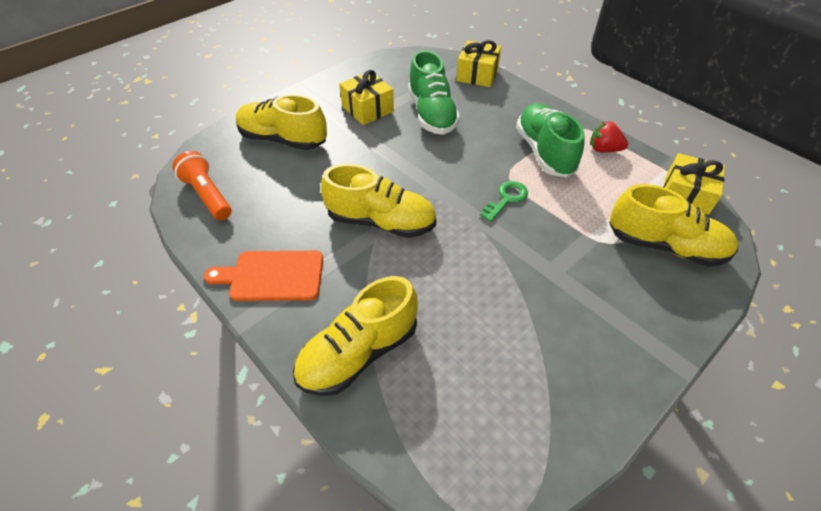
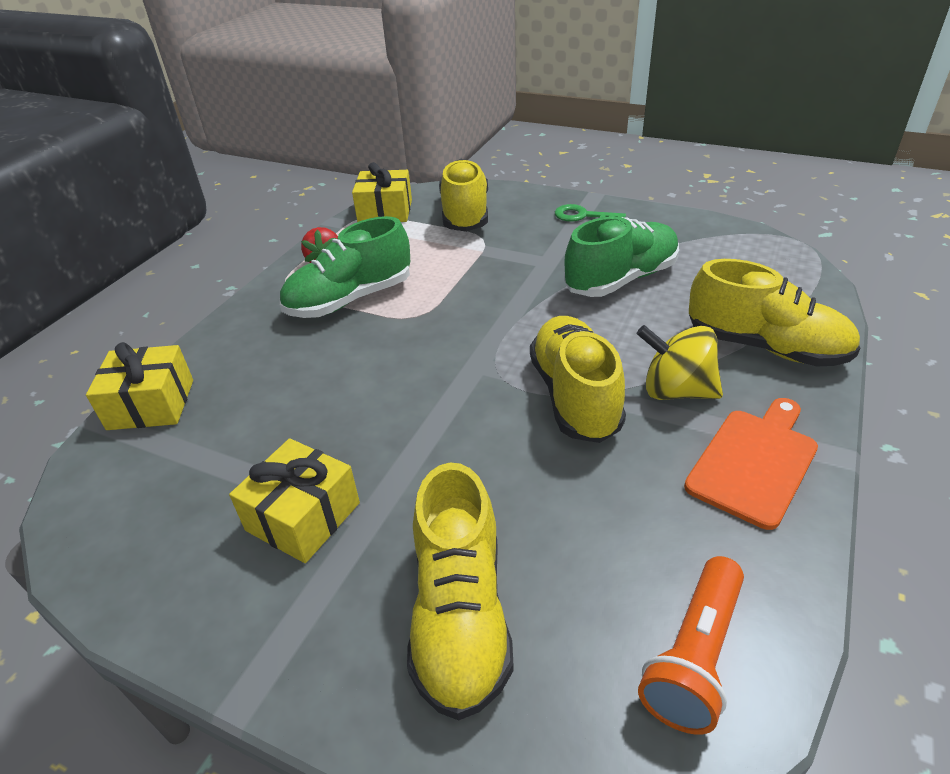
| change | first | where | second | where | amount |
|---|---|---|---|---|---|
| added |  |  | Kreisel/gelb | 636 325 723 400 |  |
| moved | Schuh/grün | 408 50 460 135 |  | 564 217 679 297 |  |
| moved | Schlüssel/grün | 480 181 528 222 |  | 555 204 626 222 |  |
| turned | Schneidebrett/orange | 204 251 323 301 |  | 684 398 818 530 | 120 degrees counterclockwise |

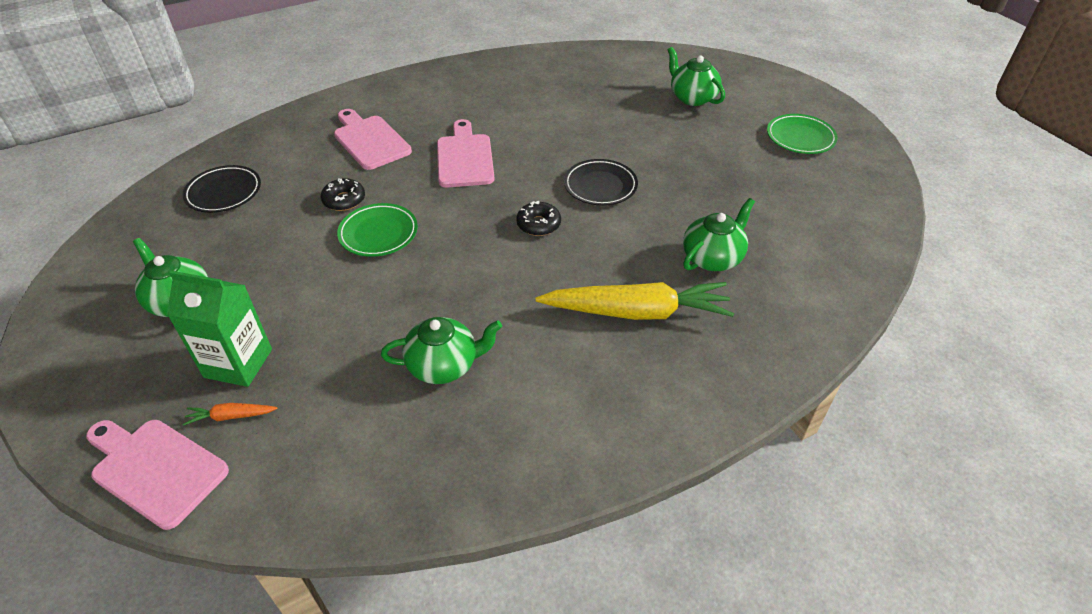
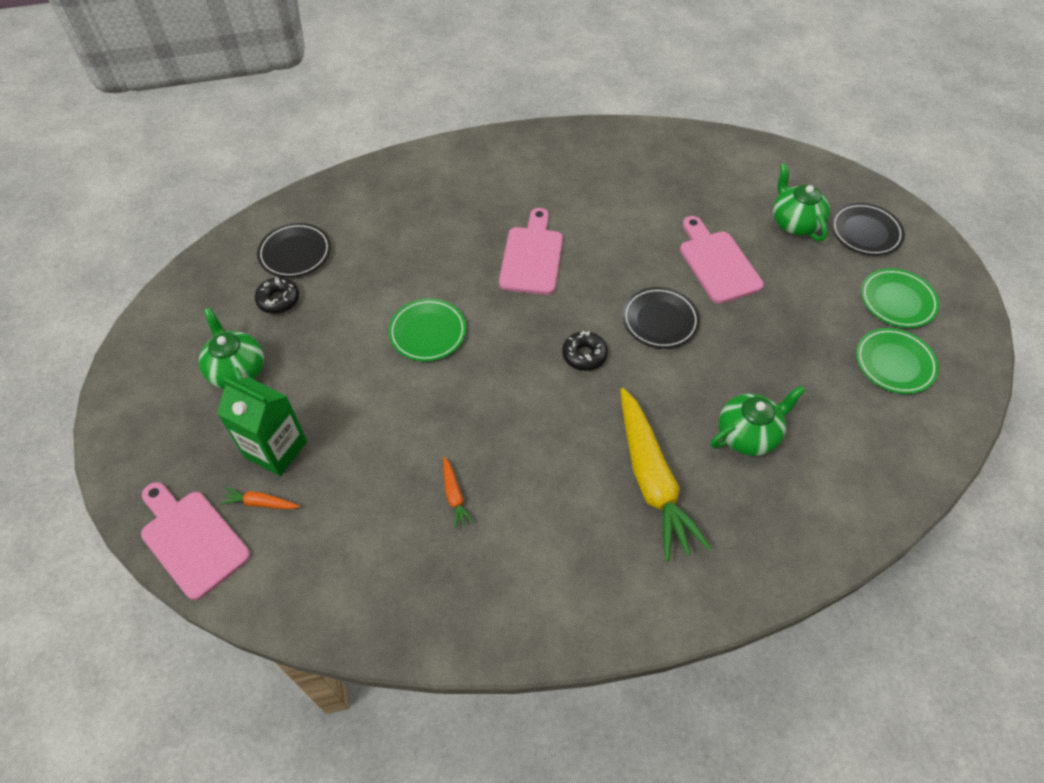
| change | first | where | second | where | amount |
|---|---|---|---|---|---|
| added |  |  | Teller/schwarz | 831 203 905 256 |  |
| added |  |  | Teller/grün | 856 328 939 394 |  |
| moved | Donut/schwarz | 321 178 365 211 |  | 255 277 299 314 |  |
| moved | Schneidebrett/rosa | 334 109 412 170 |  | 680 216 764 304 |  |
| replaced | Teekanne/grün | 381 317 502 384 | Karotte/orange | 443 457 474 528 |  |
| turned | Karotte/gelb | 535 282 734 320 |  | 620 388 711 561 | 60 degrees clockwise |

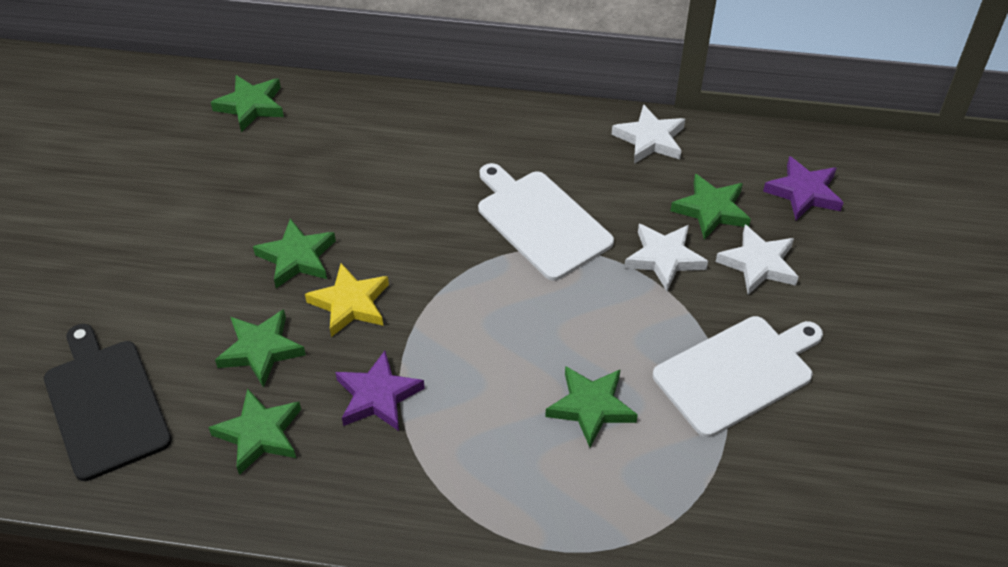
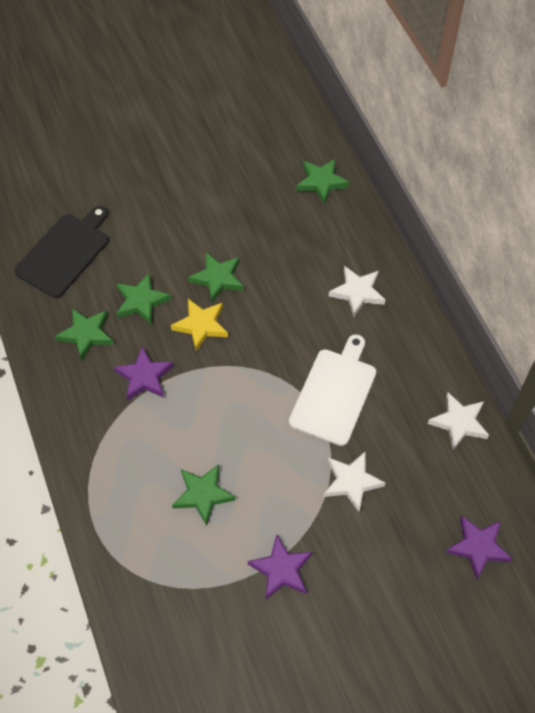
| change | first | where | second | where | amount |
|---|---|---|---|---|---|
| removed | Stern/grün | 670 174 751 240 |  |  |  |
| moved | Stern/weiß | 716 225 799 295 |  | 329 266 385 317 |  |
| replaced | Schneidebrett/weiß | 653 316 823 437 | Stern/lila | 248 534 312 599 |  |

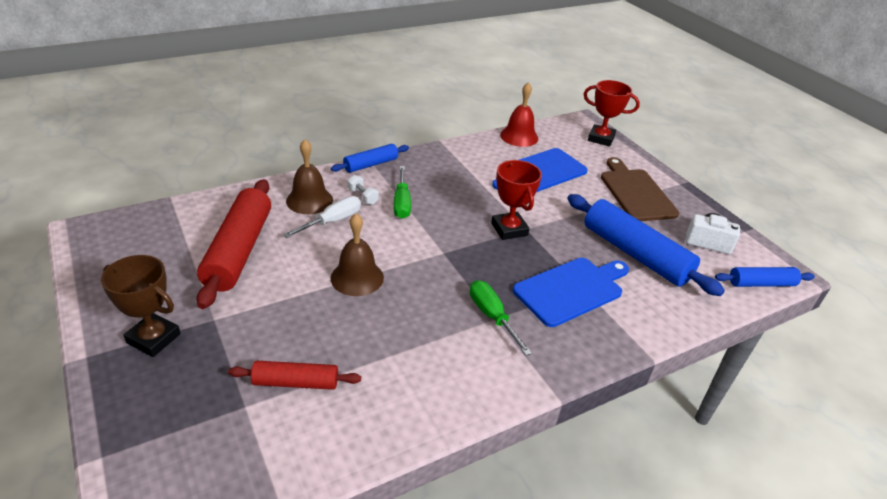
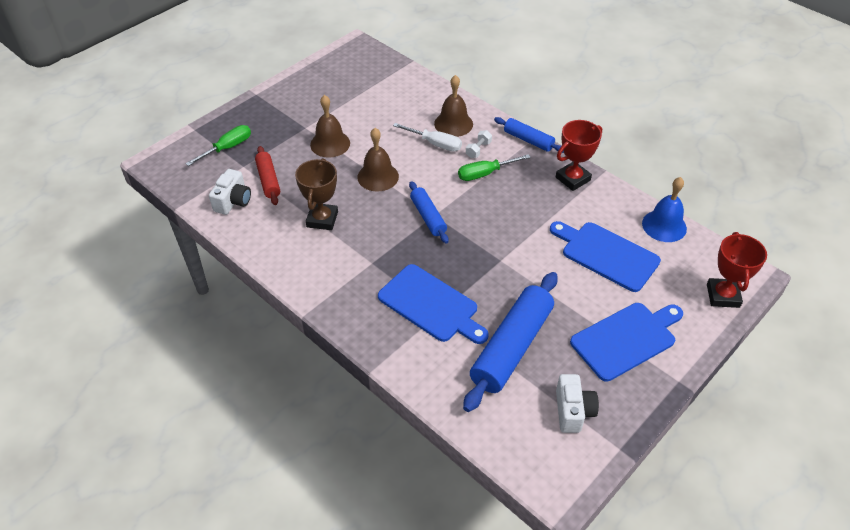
| change | first | where | second | where | amount |
|---|---|---|---|---|---|
| removed | Nudelholz/rot | 197 179 271 309 |  |  |  |
| added |  |  | Kamera/weiß | 209 169 251 215 |  |
| added |  |  | Glocke/braun | 310 95 350 158 |  |
| moved | Pokal/braun | 101 255 181 357 |  | 295 158 338 230 |  |
| moved | Schraubenzieher/grün | 470 280 532 356 |  | 185 125 251 166 |  |
| moved | Pokal/rot | 491 160 542 240 |  | 556 120 602 191 |  |
| moved | Nudelholz/blau | 715 267 815 287 |  | 409 181 449 243 |  |
| recoloured | Glocke/rot | 500 82 538 147 | Glocke/blau | 642 177 687 242 |  |
| recoloured | Schneidebrett/braun | 601 157 679 221 | Schneidebrett/blau | 570 303 683 382 |  |

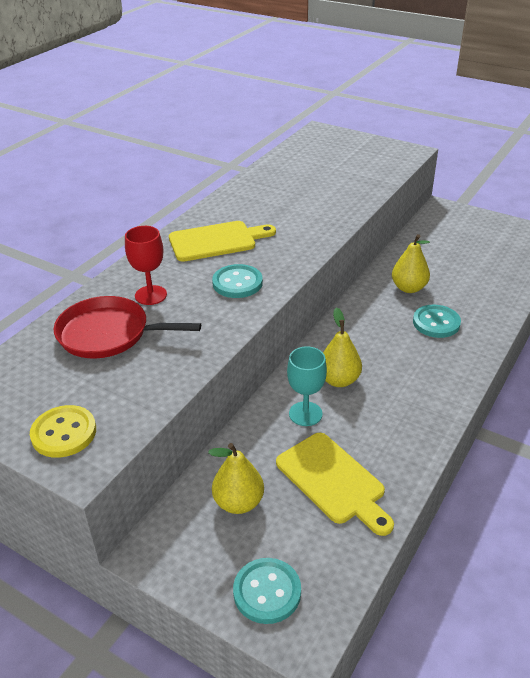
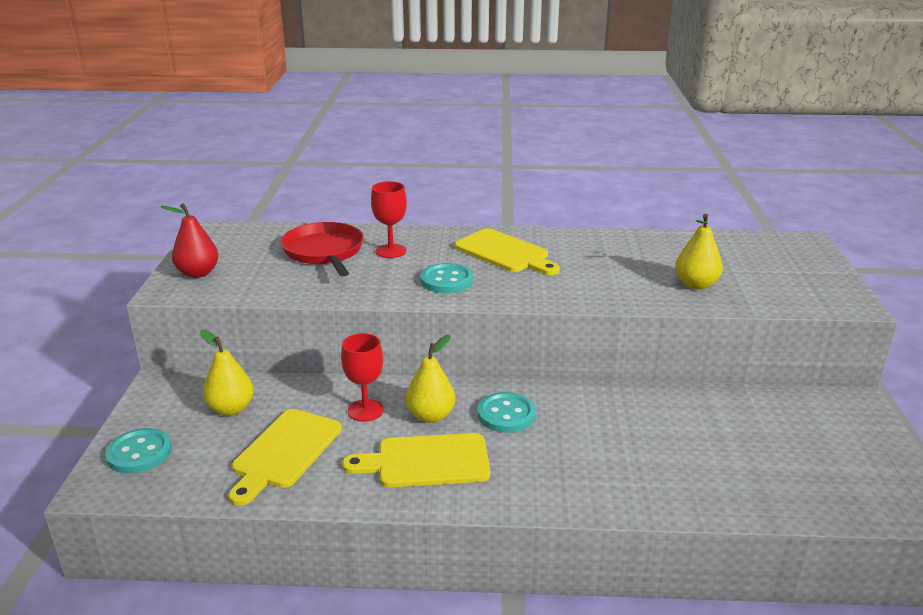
| change | first | where | second | where | amount |
|---|---|---|---|---|---|
| added |  |  | Schneidebrett/gelb | 342 433 490 487 |  |
| moved | Birne/gelb | 392 234 430 293 |  | 675 214 723 289 |  |
| moved | Knopf/türkis | 413 305 461 338 |  | 478 392 536 433 |  |
| replaced | Knopf/gelb | 30 405 96 458 | Birne/rot | 161 203 219 278 |  |
| recoloured | Kelch/türkis | 287 346 327 426 | Kelch/rot | 341 333 384 422 |  |

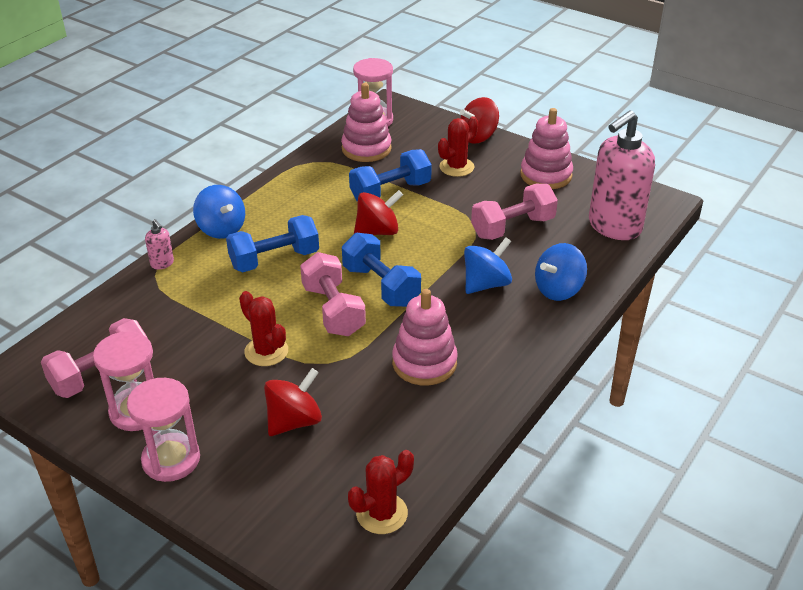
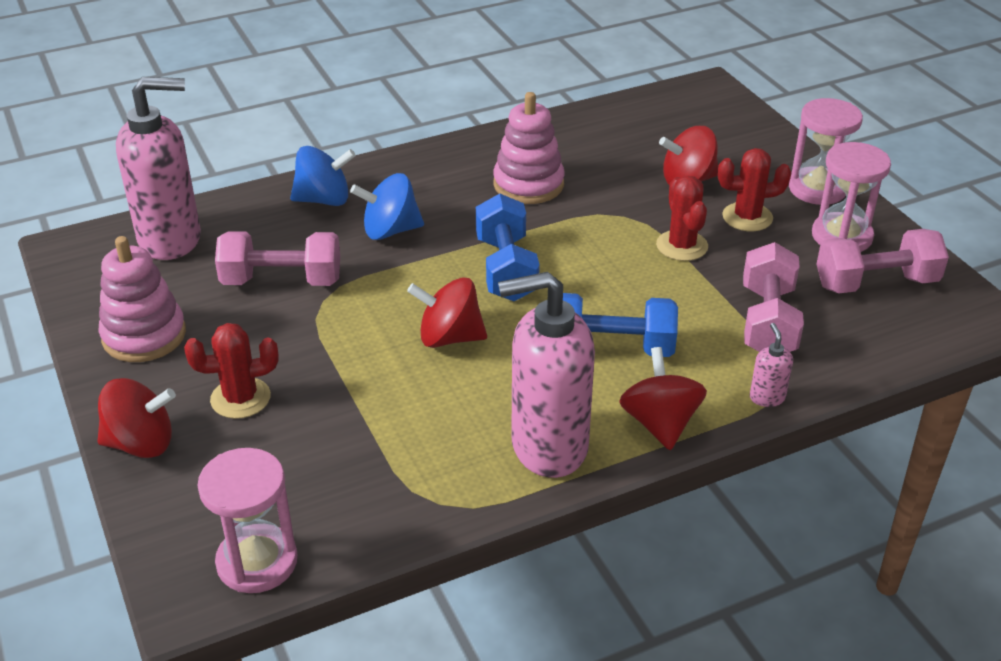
| change | first | where | second | where | amount |
|---|---|---|---|---|---|
| removed | Stapelspielzeug/rosa | 341 83 392 162 |  |  |  |
| removed | Hantel/blau | 349 149 432 202 |  |  |  |
| added |  |  | Seifenspender/rosa | 498 272 595 478 |  |
| moved | Hantel/rosa | 300 252 366 336 |  | 743 242 804 352 |  |
| moved | Kaktus/rot | 348 450 414 534 |  | 718 148 791 231 |  |
| recoloured | Kreisel/blau | 193 185 245 239 | Kreisel/rot | 619 347 707 450 |  |

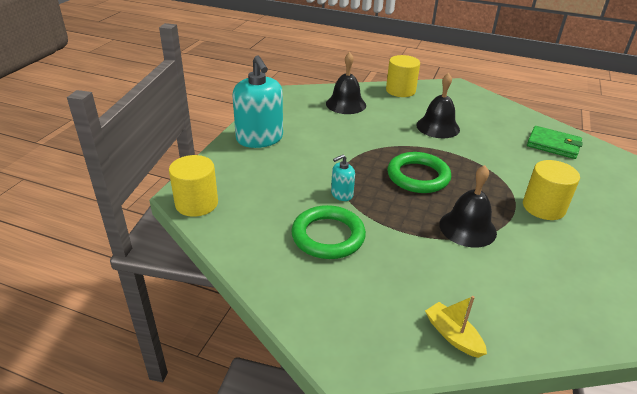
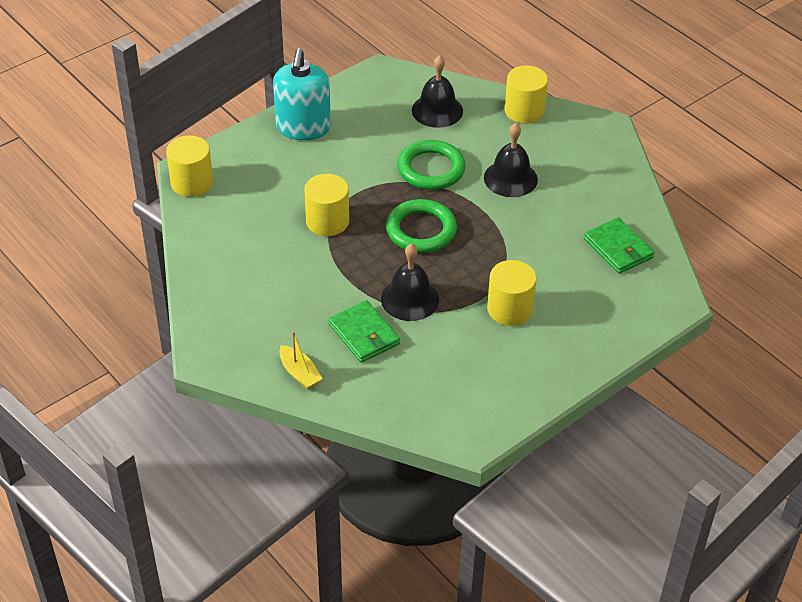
| change | first | where | second | where | amount |
|---|---|---|---|---|---|
| added |  |  | Geldbörse/grün | 328 300 400 363 |  |
| moved | Ring/grün | 291 205 366 259 |  | 397 140 466 190 |  |
| replaced | Seifenspender/türkis | 331 155 355 201 | Vollzylinder/gelb | 304 174 349 236 |  |
| turned | Boot/gelb | 425 296 487 358 |  | 279 331 323 389 | 150 degrees clockwise |

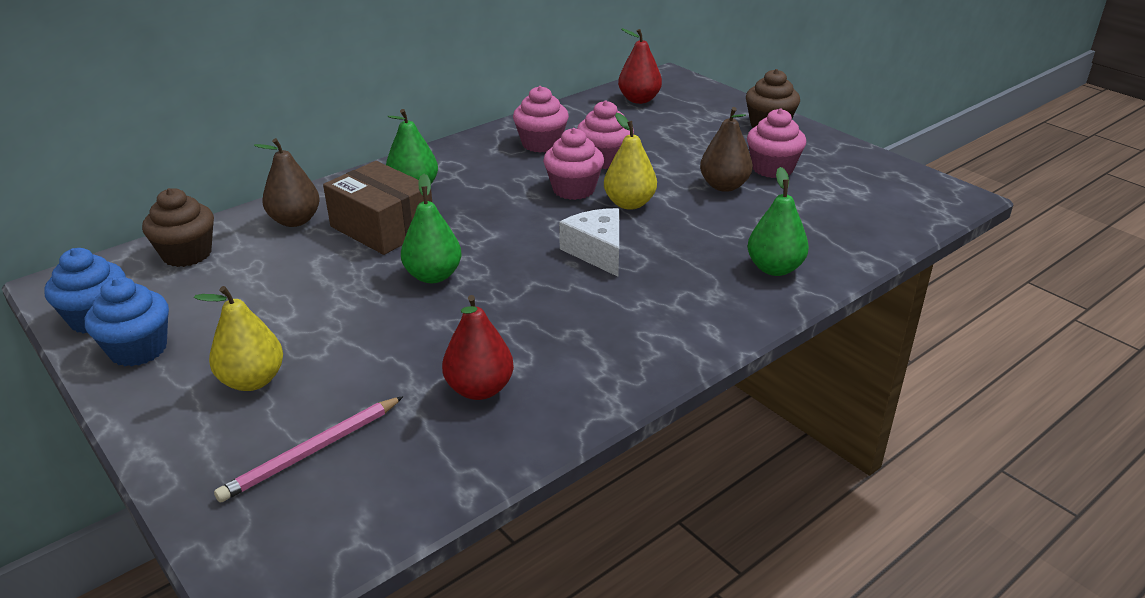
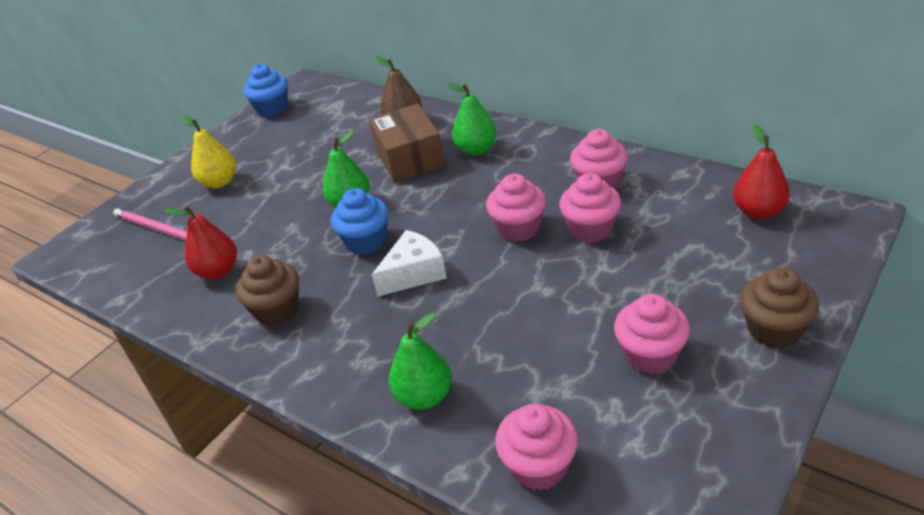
| change | first | where | second | where | amount |
|---|---|---|---|---|---|
| removed | Birne/gelb | 604 113 657 210 |  |  |  |
| removed | Birne/braun | 700 107 753 192 |  |  |  |
| added |  |  | Muffin/rosa | 495 404 578 491 |  |
| moved | Muffin/blau | 85 277 169 367 |  | 331 188 389 255 |  |
| moved | Muffin/braun | 142 188 214 267 |  | 236 255 299 326 |  |
| turned | Schachtel/braun | 323 161 432 255 |  | 369 104 445 183 | 45 degrees counterclockwise |

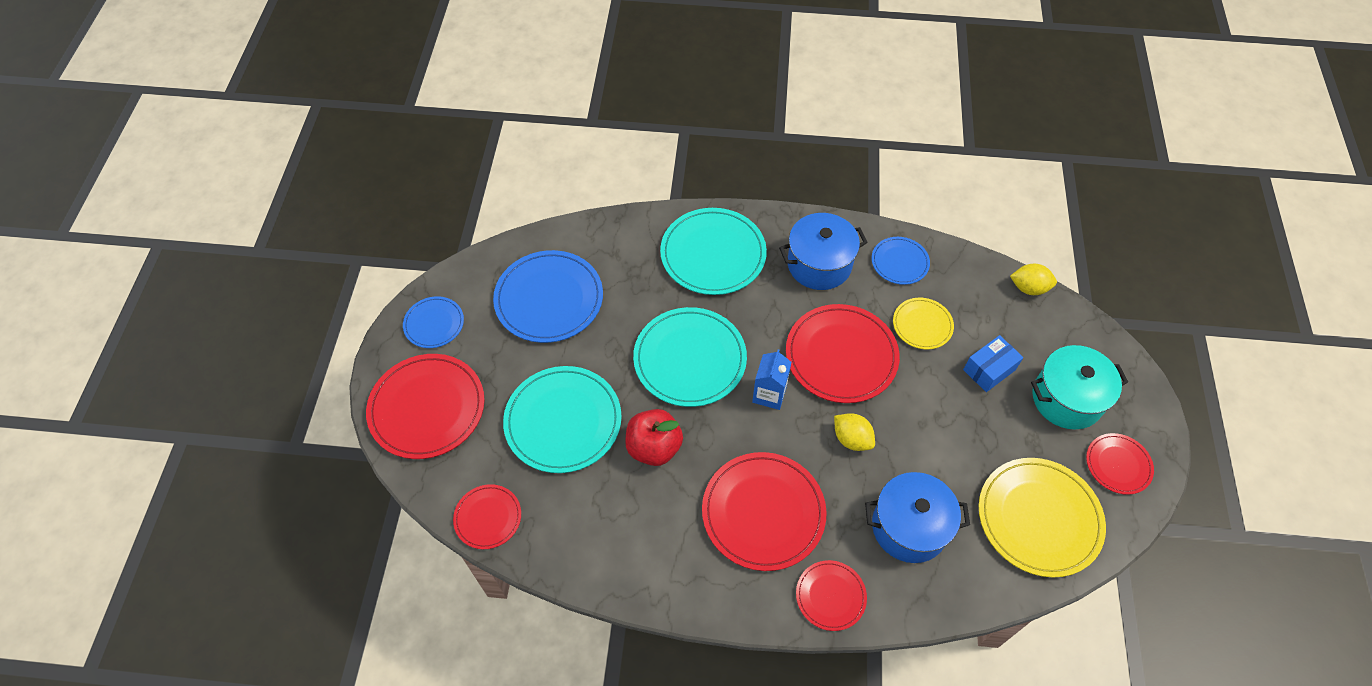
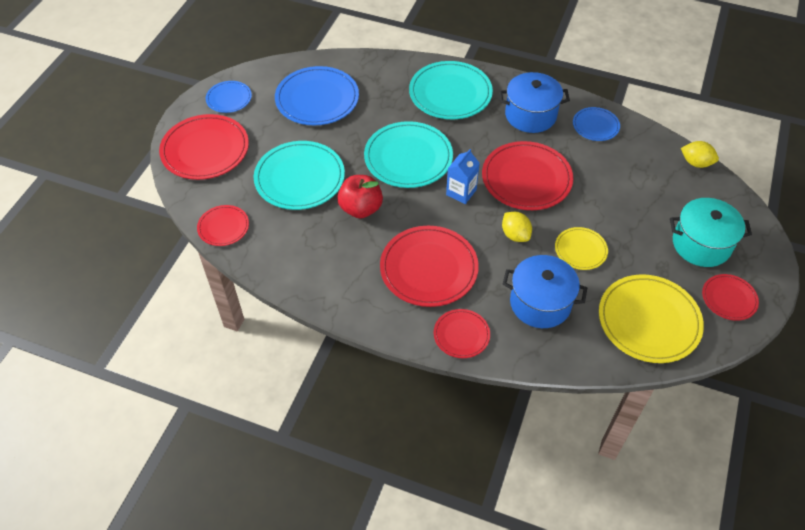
| change | first | where | second | where | amount |
|---|---|---|---|---|---|
| removed | Schachtel/blau | 963 335 1024 392 |  |  |  |
| moved | Teller/gelb | 893 298 954 349 |  | 555 227 608 270 |  |

